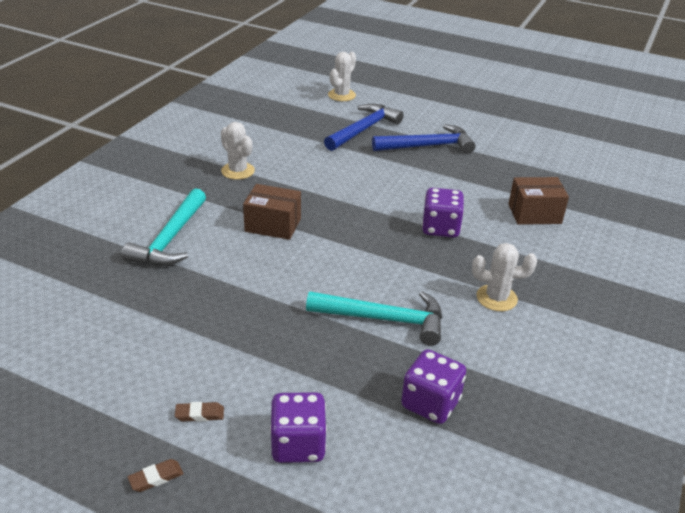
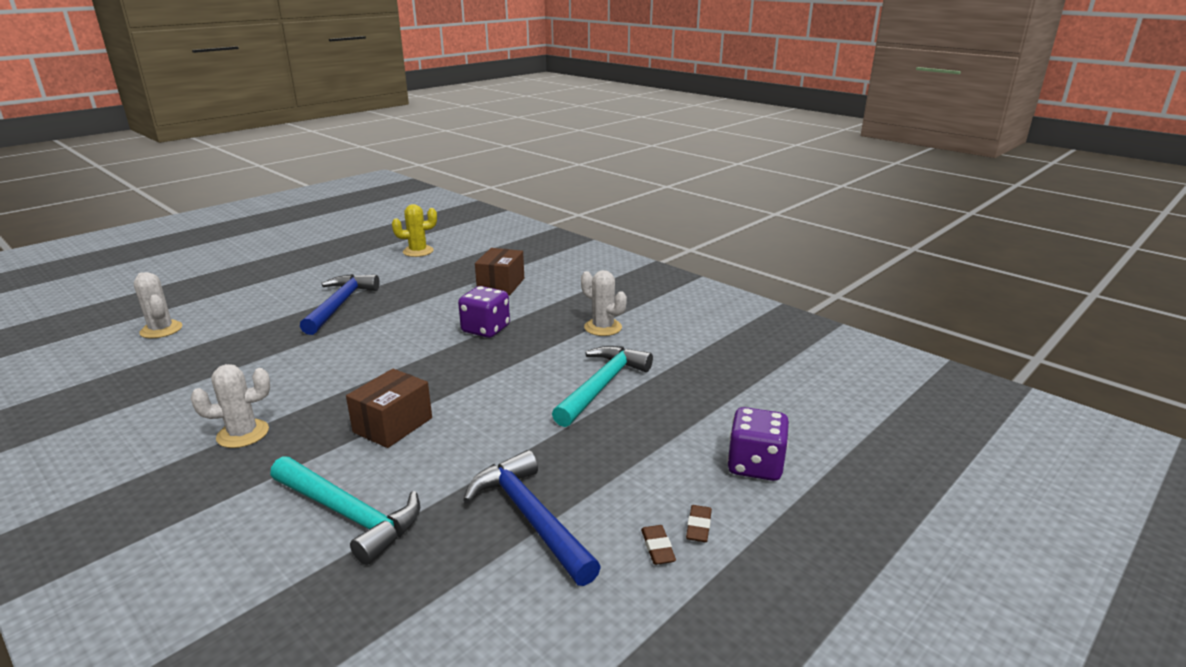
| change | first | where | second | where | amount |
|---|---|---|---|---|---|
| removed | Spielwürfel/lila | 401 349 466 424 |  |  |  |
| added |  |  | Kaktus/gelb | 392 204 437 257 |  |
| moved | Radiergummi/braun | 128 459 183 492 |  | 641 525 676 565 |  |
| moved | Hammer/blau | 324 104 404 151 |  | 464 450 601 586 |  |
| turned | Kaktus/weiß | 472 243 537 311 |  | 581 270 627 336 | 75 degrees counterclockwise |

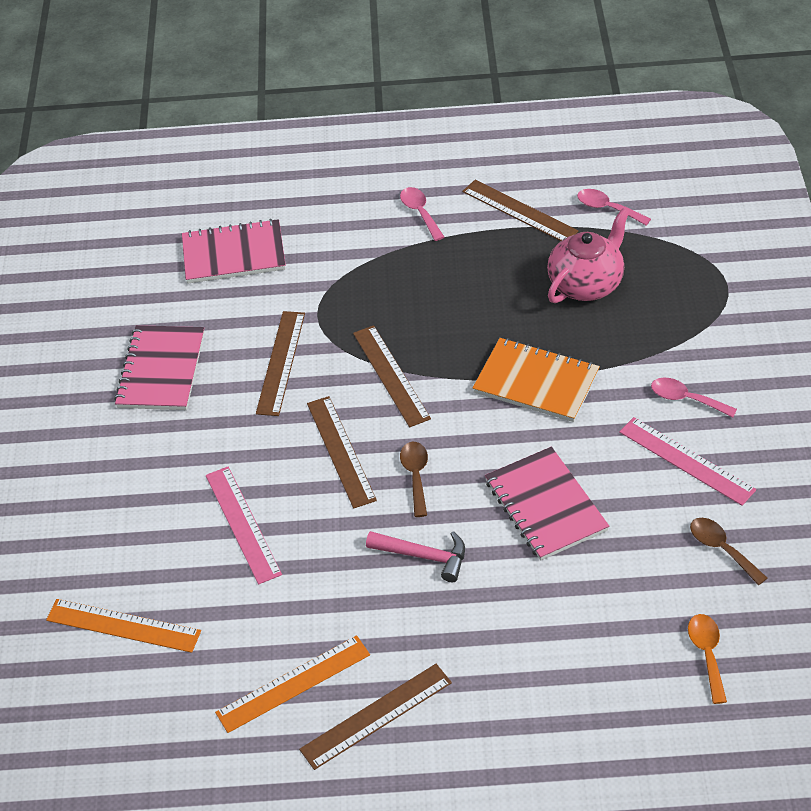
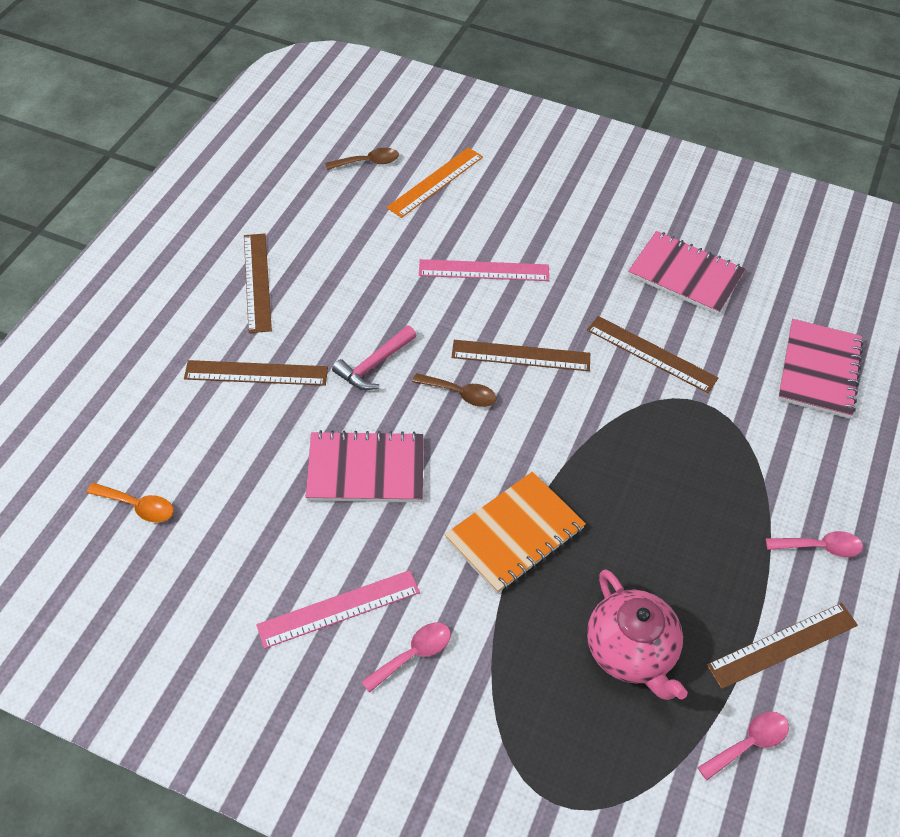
| change | first | where | second | where | amount |
|---|---|---|---|---|---|
| removed | Lineal/orange | 215 635 370 733 |  |  |  |
| moved | Lineal/braun | 353 325 431 427 |  | 184 360 328 386 |  |
| moved | Löffel/braun | 690 518 767 585 |  | 325 148 399 170 |  |

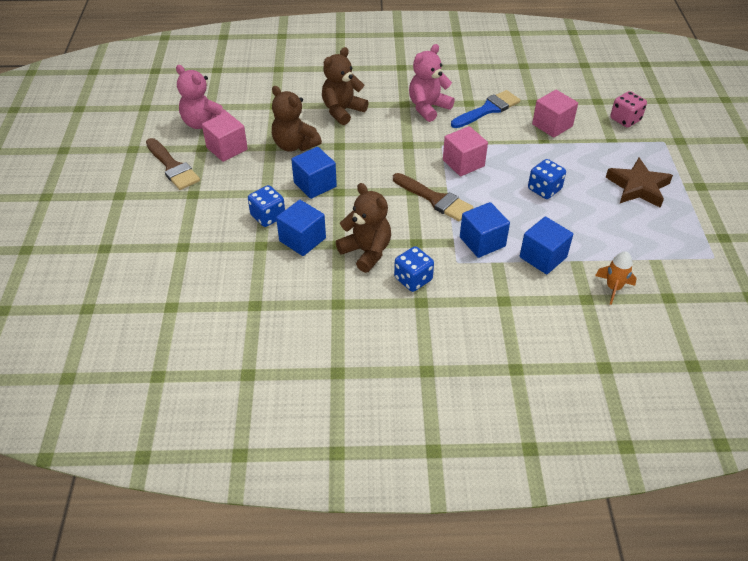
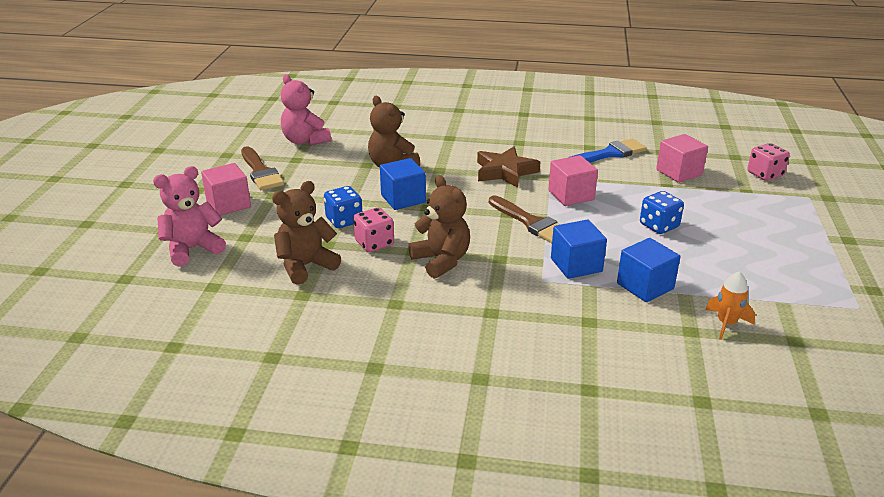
| change | first | where | second | where | amount |
|---|---|---|---|---|---|
| removed | Spielwürfel/blau | 394 246 434 292 |  |  |  |
| moved | Kubus/rosa | 202 112 248 162 |  | 201 163 251 216 |  |
| moved | Teddybär/braun | 322 47 369 125 |  | 272 181 341 285 |  |
| moved | Teddybär/rosa | 409 44 455 122 |  | 153 166 226 266 |  |
| moved | Stern/braun | 606 158 673 208 |  | 477 147 540 188 |  |
| replaced | Kubus/blau | 276 200 326 256 | Spielwürfel/rosa | 353 207 394 252 |  |

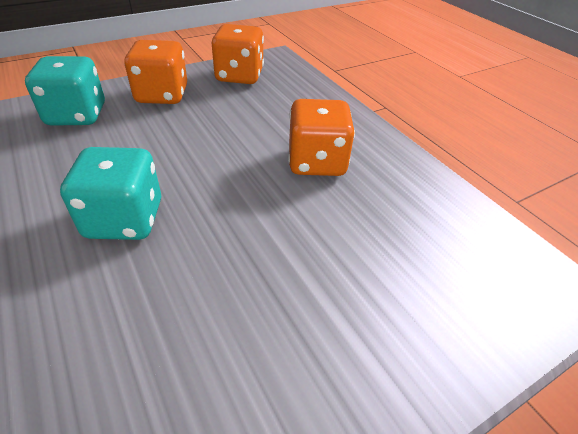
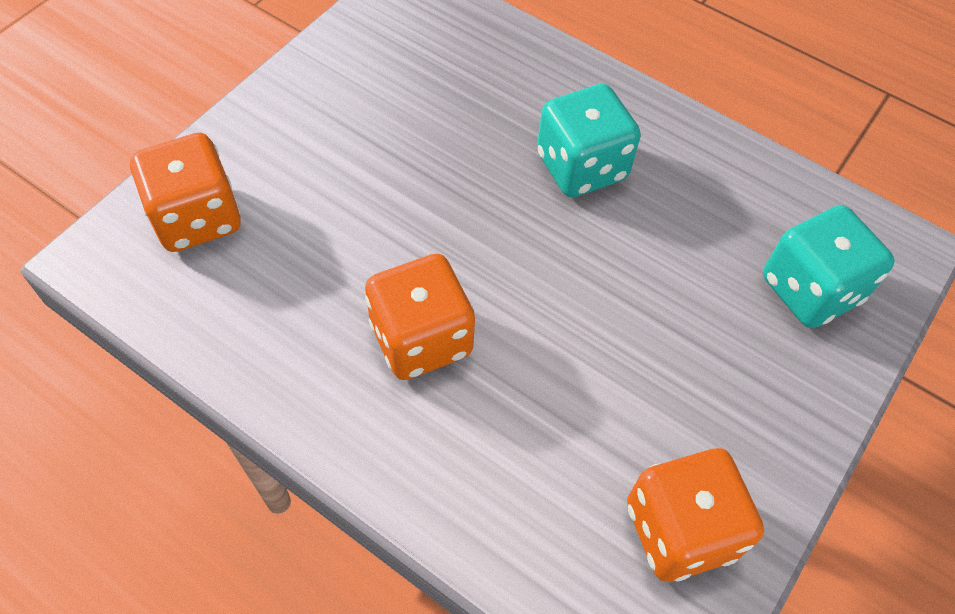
| change | first | where | second | where | amount |
|---|---|---|---|---|---|
| moved | Spielwürfel/orange | 124 40 187 104 |  | 130 133 241 252 |  |

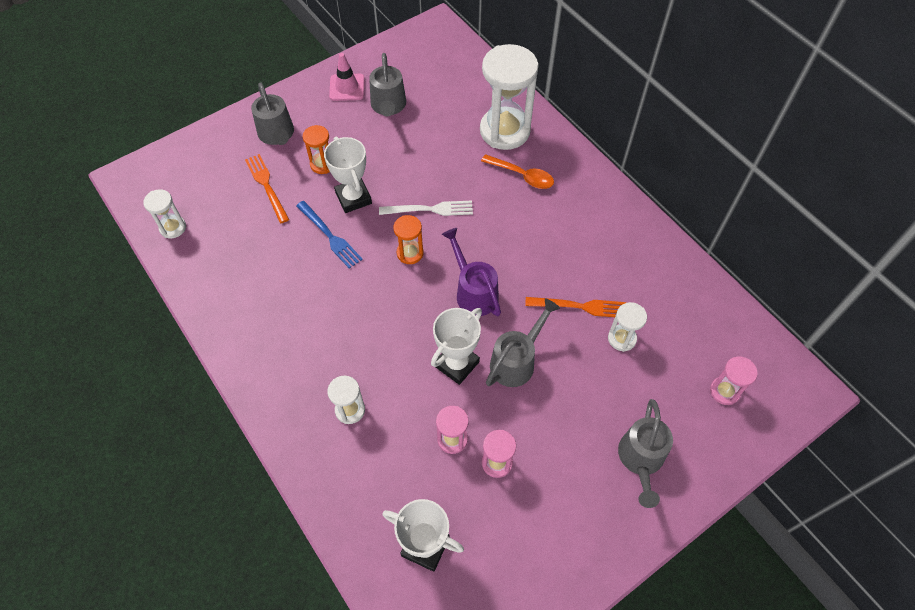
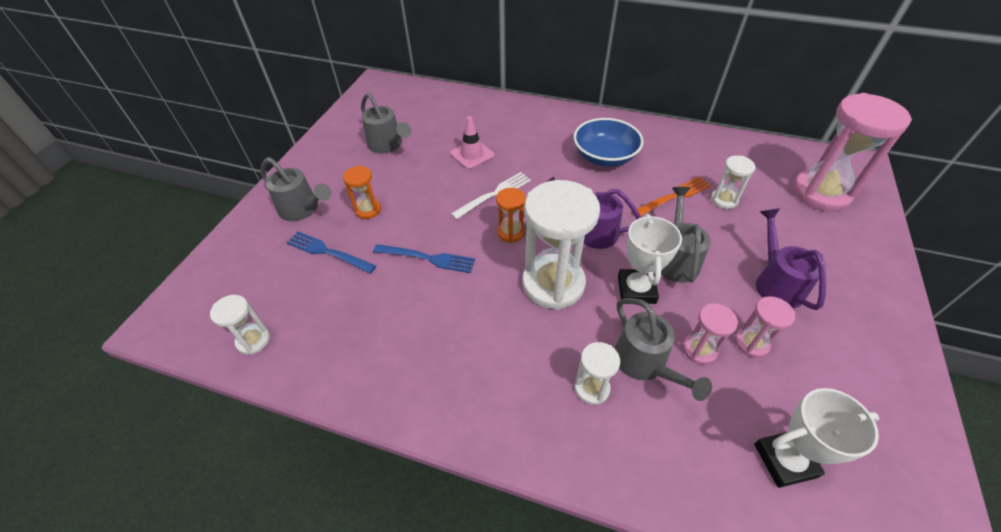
| change | first | where | second | where | amount |
|---|---|---|---|---|---|
| removed | Pokal/weiß | 324 136 372 213 |  |  |  |
| removed | Löffel/orange | 481 154 554 189 |  |  |  |
| added |  |  | Schüssel/blau | 574 118 644 167 |  |
| added |  |  | Gießkanne/lila | 756 208 826 310 |  |
| moved | Leitkegel/rosa | 329 53 365 101 |  | 450 116 494 169 |  |
| moved | Sanduhr/weiß | 480 44 538 150 |  | 522 180 600 310 |  |
| moved | Gießkanne/grau | 618 399 673 508 |  | 614 298 712 401 |  |
| recoloured | Gabel/orange | 245 154 289 223 | Gabel/blau | 286 231 376 274 |  |
| resized | Sanduhr/rosa | 710 356 758 405 |  | 793 93 912 212 | x2.08 |

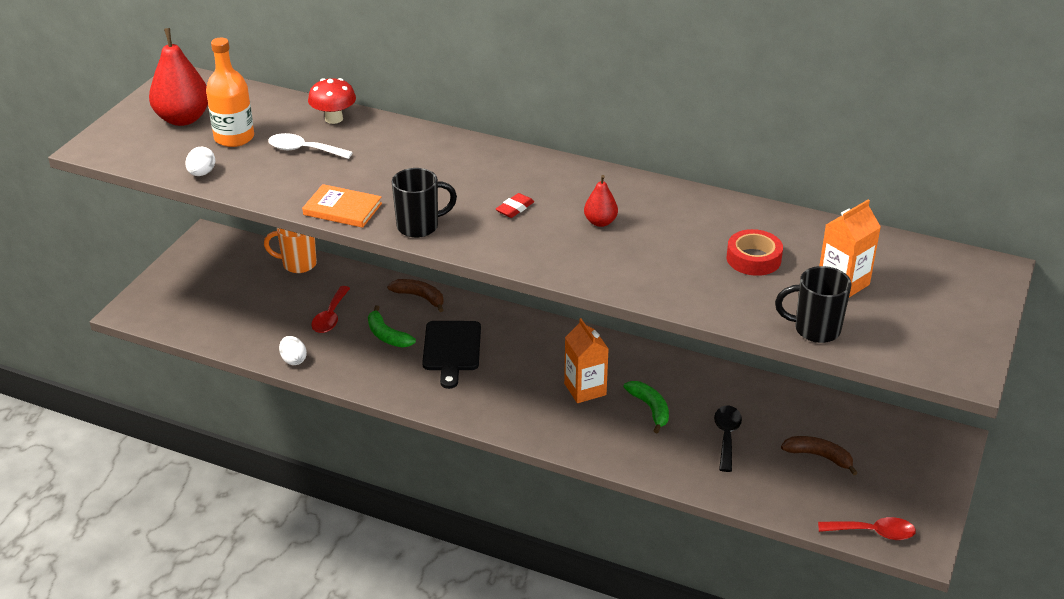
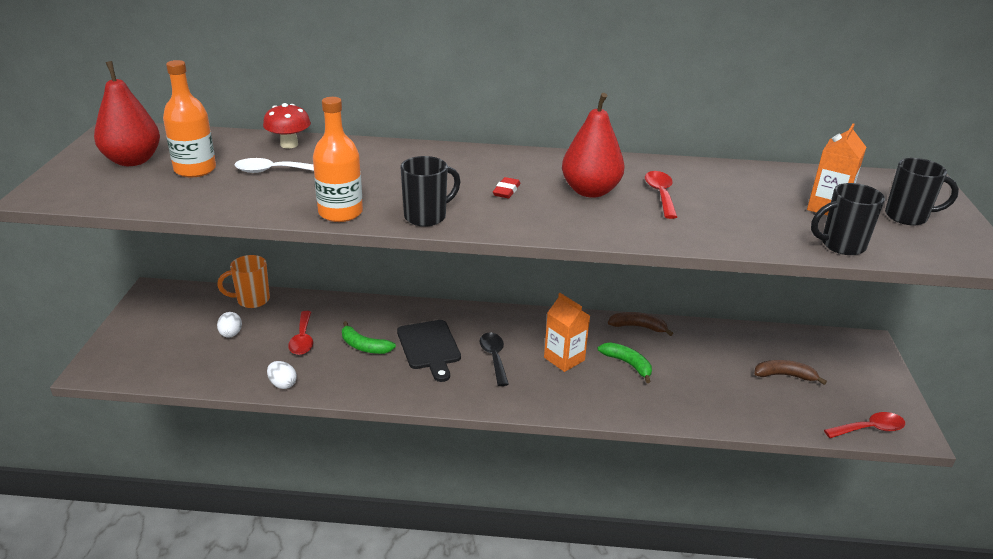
| change | first | where | second | where | amount |
|---|---|---|---|---|---|
| removed | Klebeband/rot | 727 229 783 276 |  |  |  |
| added |  |  | Löffel/rot | 645 171 677 219 |  |
| added |  |  | Tasse/schwarz | 885 158 959 226 |  |
| moved | Ei/weiß | 185 147 215 176 |  | 217 312 242 338 |  |
| moved | Banane/braun | 387 279 444 312 |  | 608 312 673 336 |  |
| moved | Löffel/schwarz | 714 406 742 472 |  | 479 333 509 386 |  |
| replaced | Buch/orange | 302 184 382 228 | Flasche/orange | 313 97 363 222 |  |
| resized | Birne/rot | 584 175 618 227 |  | 562 93 624 198 | x1.91 |

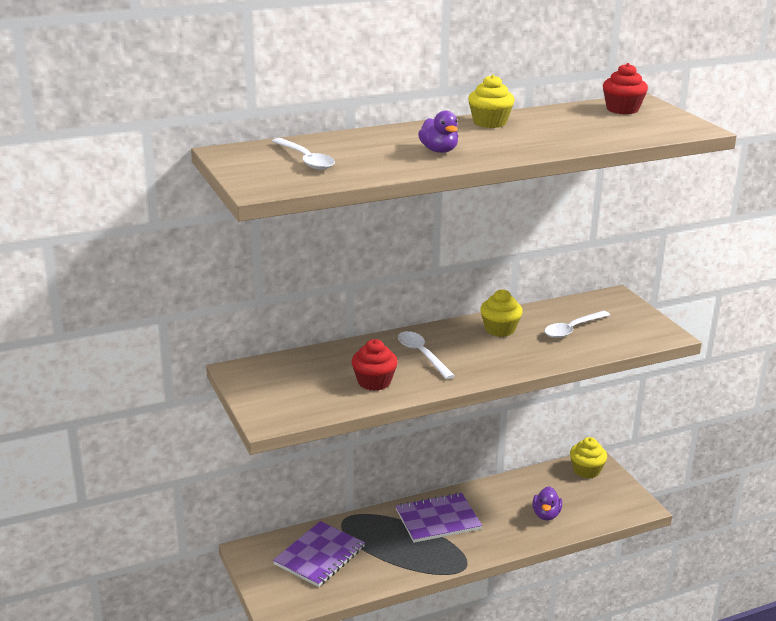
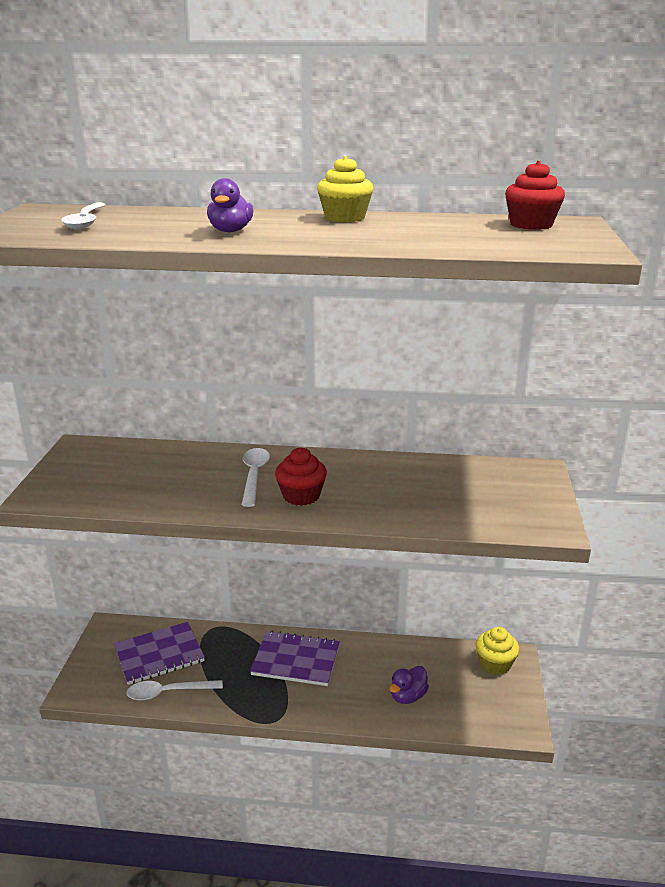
| change | first | where | second | where | amount |
|---|---|---|---|---|---|
| removed | Muffin/gelb | 480 289 523 337 |  |  |  |
| moved | Muffin/rot | 352 339 398 391 |  | 275 448 327 506 |  |
| moved | Löffel/weiß | 544 311 610 338 |  | 126 680 223 701 |  |

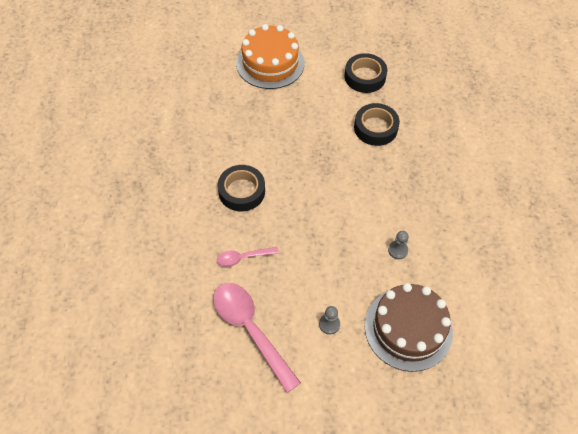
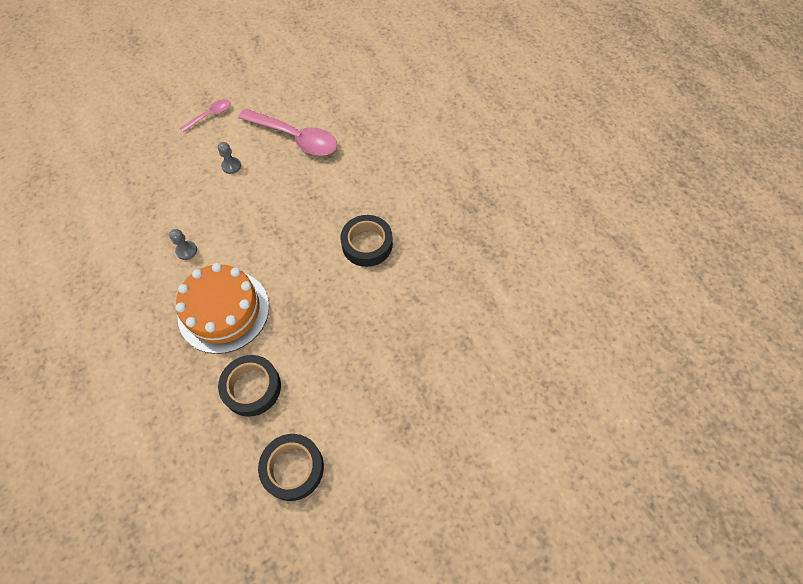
| change | first | where | second | where | amount |
|---|---|---|---|---|---|
| removed | Kuchen/braun | 365 283 453 372 |  |  |  |
| moved | Löffel/rosa | 217 247 279 267 |  | 180 99 230 133 |  |
| moved | Kuchen/orange | 236 24 305 89 |  | 176 263 269 354 |  |

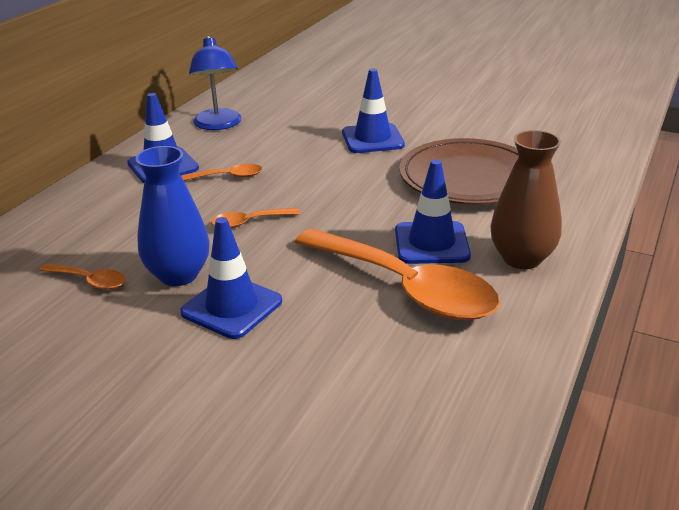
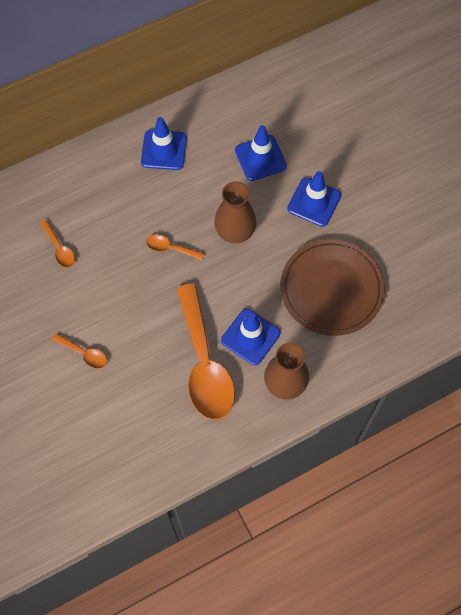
| change | first | where | second | where | amount |
|---|---|---|---|---|---|
| removed | Vase/blau | 135 146 210 286 |  |  |  |
| removed | Lampe/blau | 189 35 242 130 |  |  |  |
| added |  |  | Vase/braun | 214 181 257 243 |  |
| moved | Leitkegel/blau | 180 217 282 339 |  | 235 125 287 181 |  |
| moved | Löffel/orange | 181 164 262 181 |  | 52 333 107 369 |  |

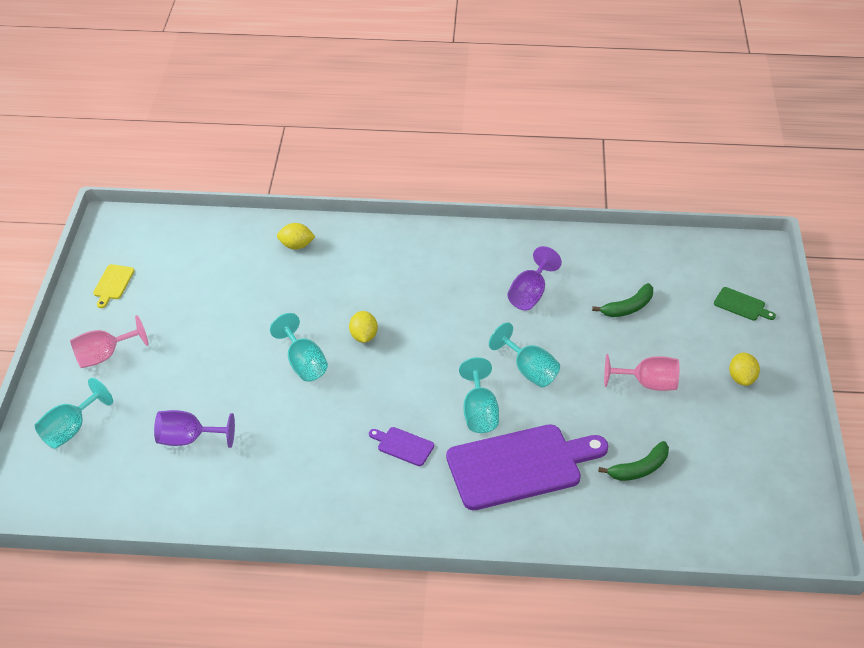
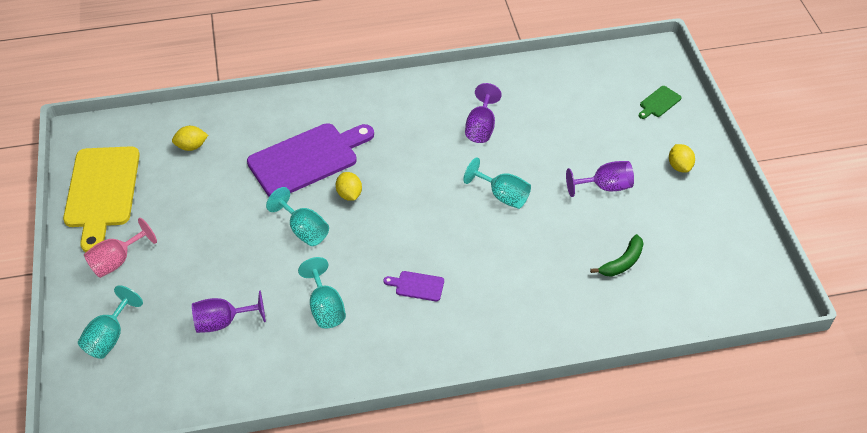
| change | first | where | second | where | amount |
|---|---|---|---|---|---|
| removed | Banane/grün | 592 283 653 317 |  |  |  |
| moved | Zitrone/gelb | 277 223 315 250 |  | 172 126 208 151 |  |
| moved | Schneidebrett/lila | 446 424 608 510 |  | 247 123 374 196 |  |
| moved | Kelch/türkis | 459 357 499 433 |  | 298 257 346 329 |  |
| recoloured | Kelch/rosa | 604 354 679 391 | Kelch/lila | 566 161 634 197 |  |
| turned | Schneidebrett/grün | 714 287 776 321 |  | 639 86 682 119 | 120 degrees clockwise |
| resized | Schneidebrett/gelb | 93 264 134 308 |  | 63 146 140 252 | x2.38 |

